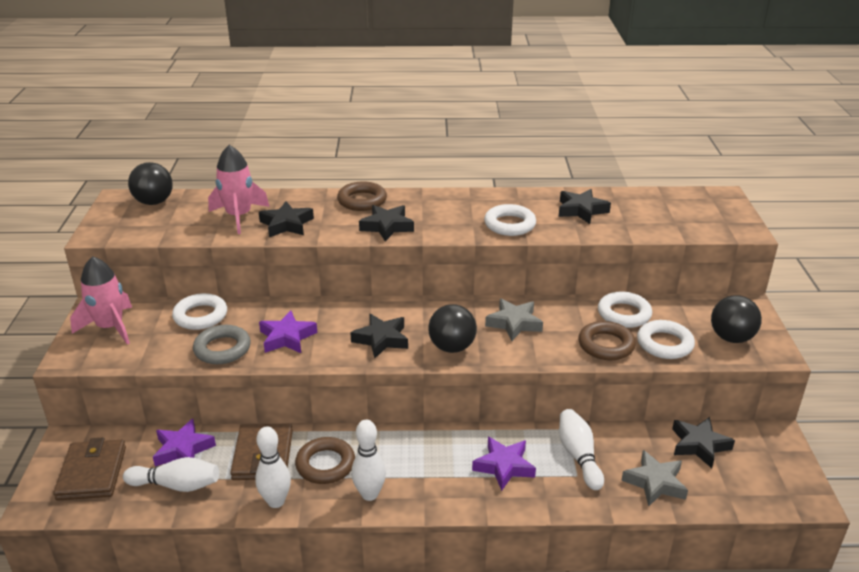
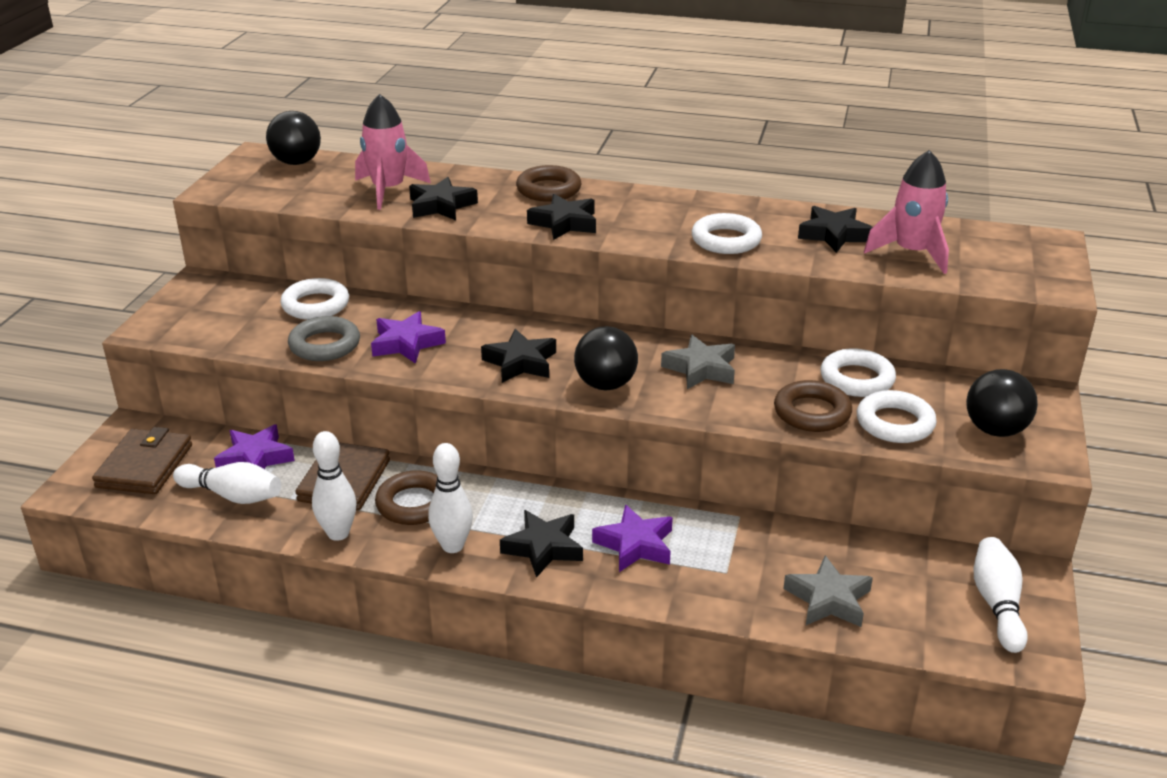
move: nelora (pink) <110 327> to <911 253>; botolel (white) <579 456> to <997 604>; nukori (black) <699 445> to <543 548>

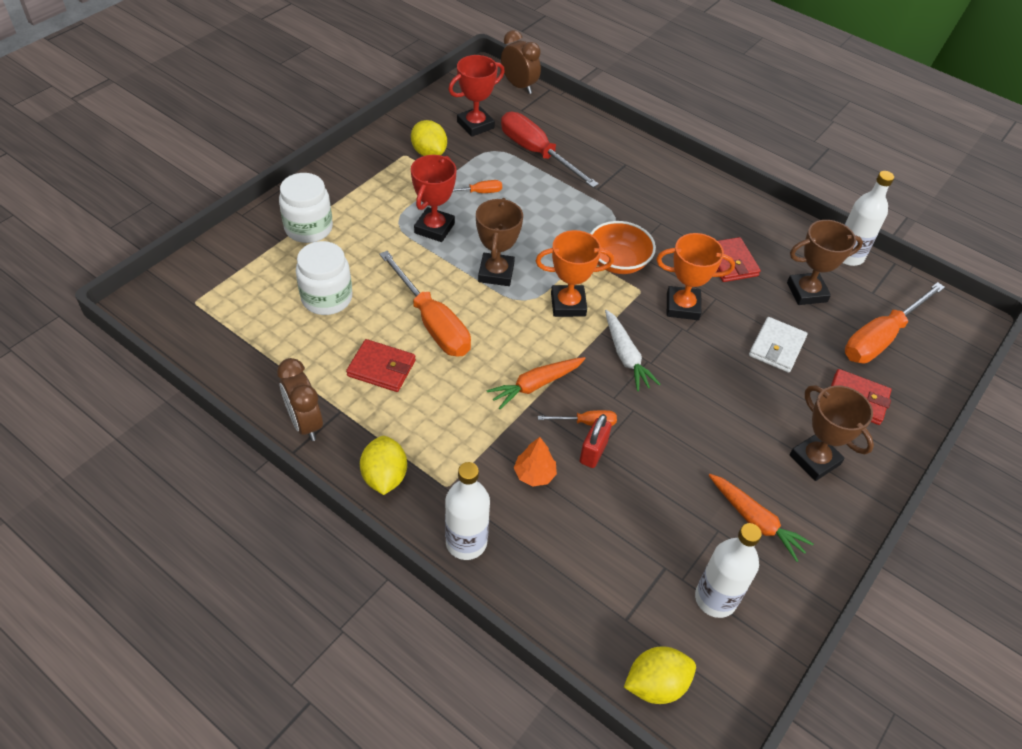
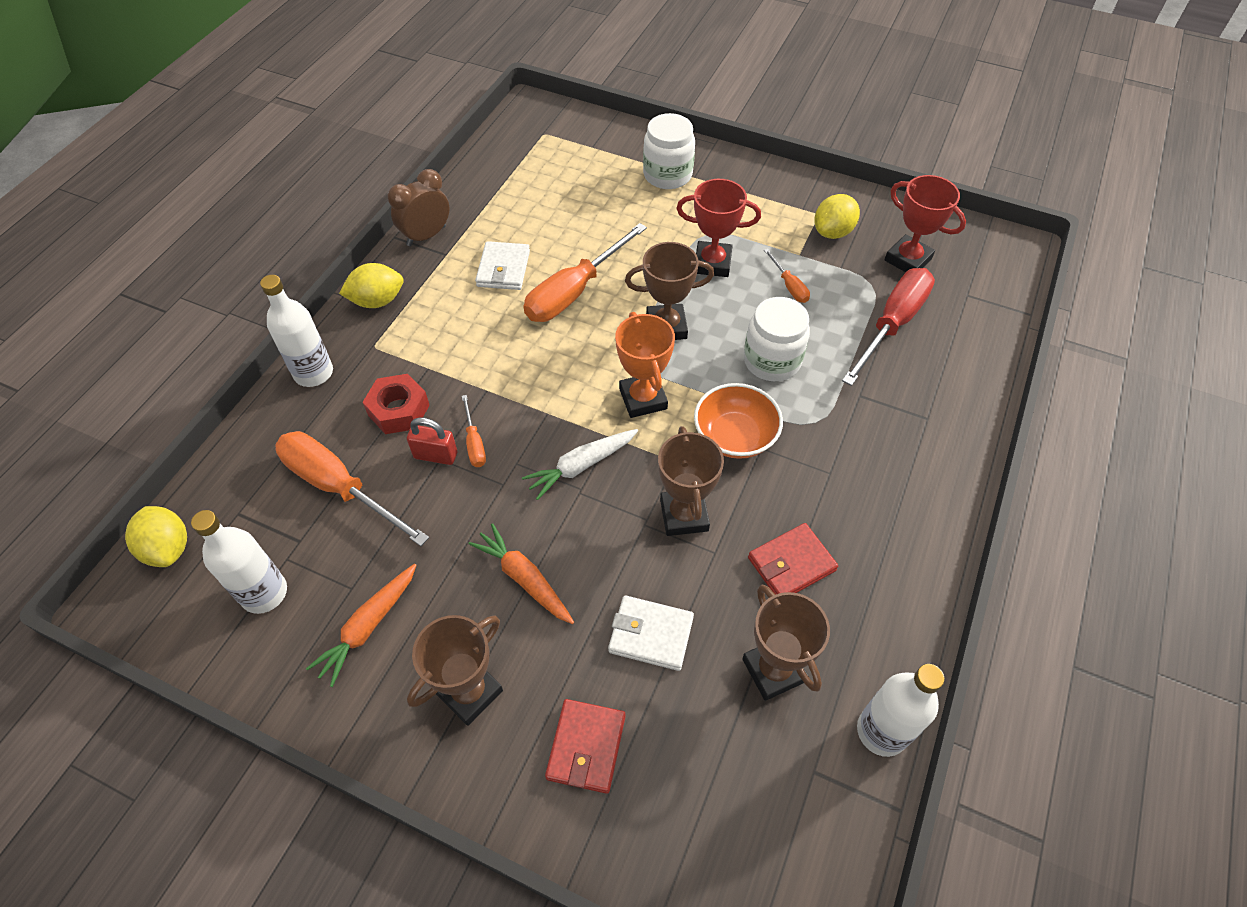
delete: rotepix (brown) <519 86>
move: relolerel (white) <327 298> to <772 361>; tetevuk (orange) <881 338> to <339 487>; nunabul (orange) <535 385> to <524 578>
replace: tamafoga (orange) <534 474> to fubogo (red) <399 410>
recolor: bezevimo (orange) <682 306> to bezevimo (brown) <684 515>; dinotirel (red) <381 368> to dinotirel (white) <503 269>

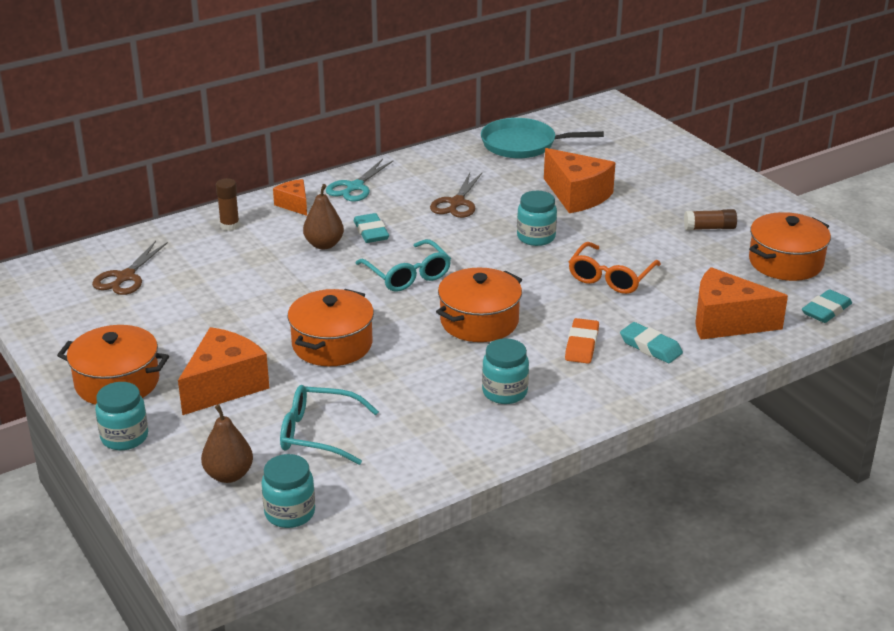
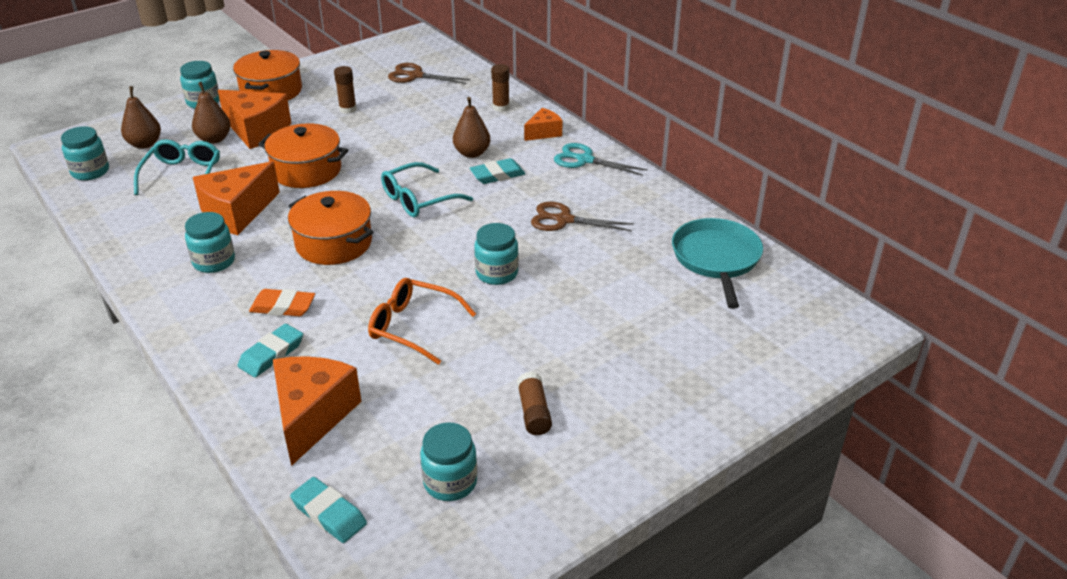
insert: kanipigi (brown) <348 109>; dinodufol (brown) <214 139>
move: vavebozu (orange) <577 195> to <236 213>
replace: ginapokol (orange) <785 262> to relolerel (turquoise) <450 482>

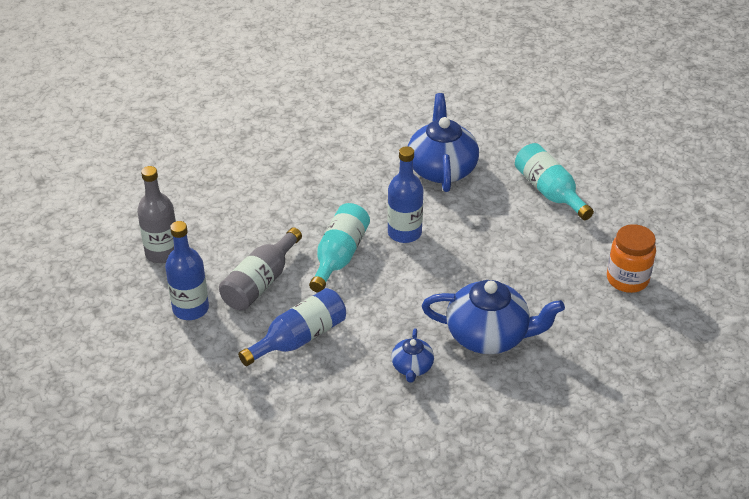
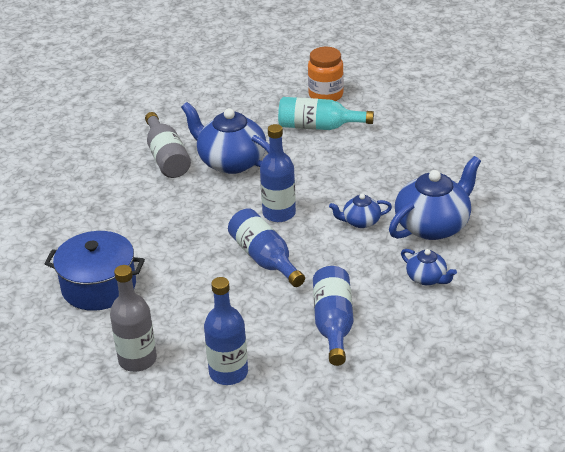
insert: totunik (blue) <360 222>; ginapokol (blue) <99 286>
move: relolerel (orange) <627 279> to <326 95>; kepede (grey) <260 282> to <166 157>
recolor: kepede (turquoise) <339 256> to kepede (blue) <265 259>

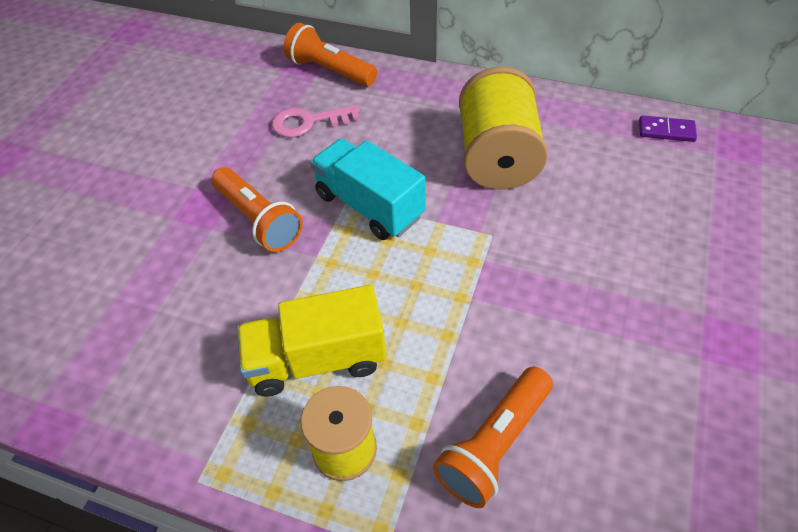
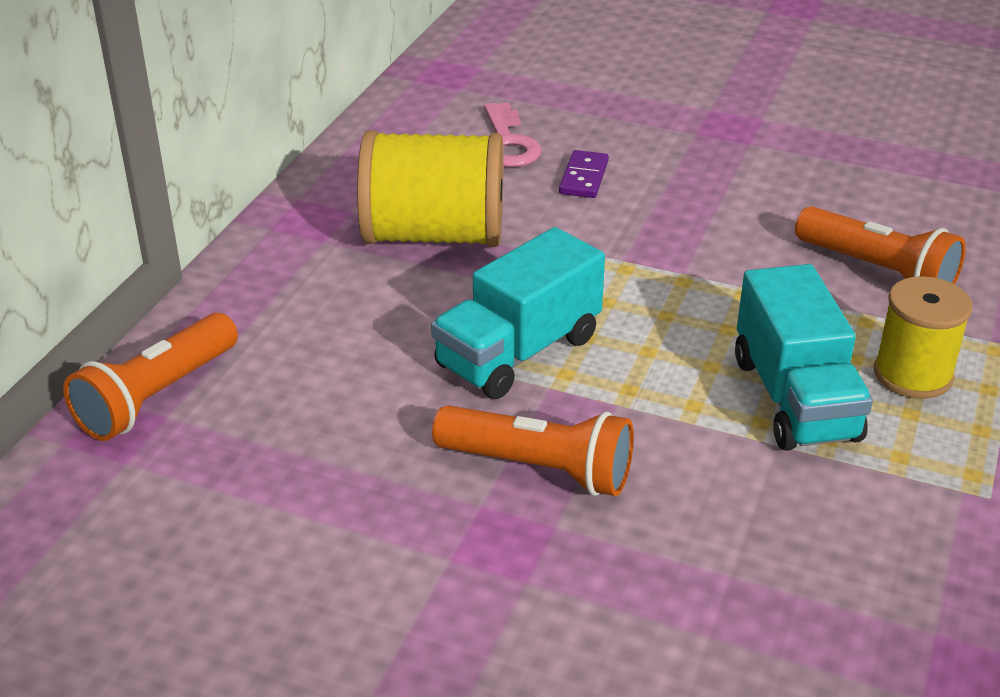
move: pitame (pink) <308 122> to <507 143>; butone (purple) <666 131> to <584 177>
recolor: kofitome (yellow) <317 359> to kofitome (turquoise) <794 398>
rotate: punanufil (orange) <258 220> = <539 469> 60 degrees clockwise

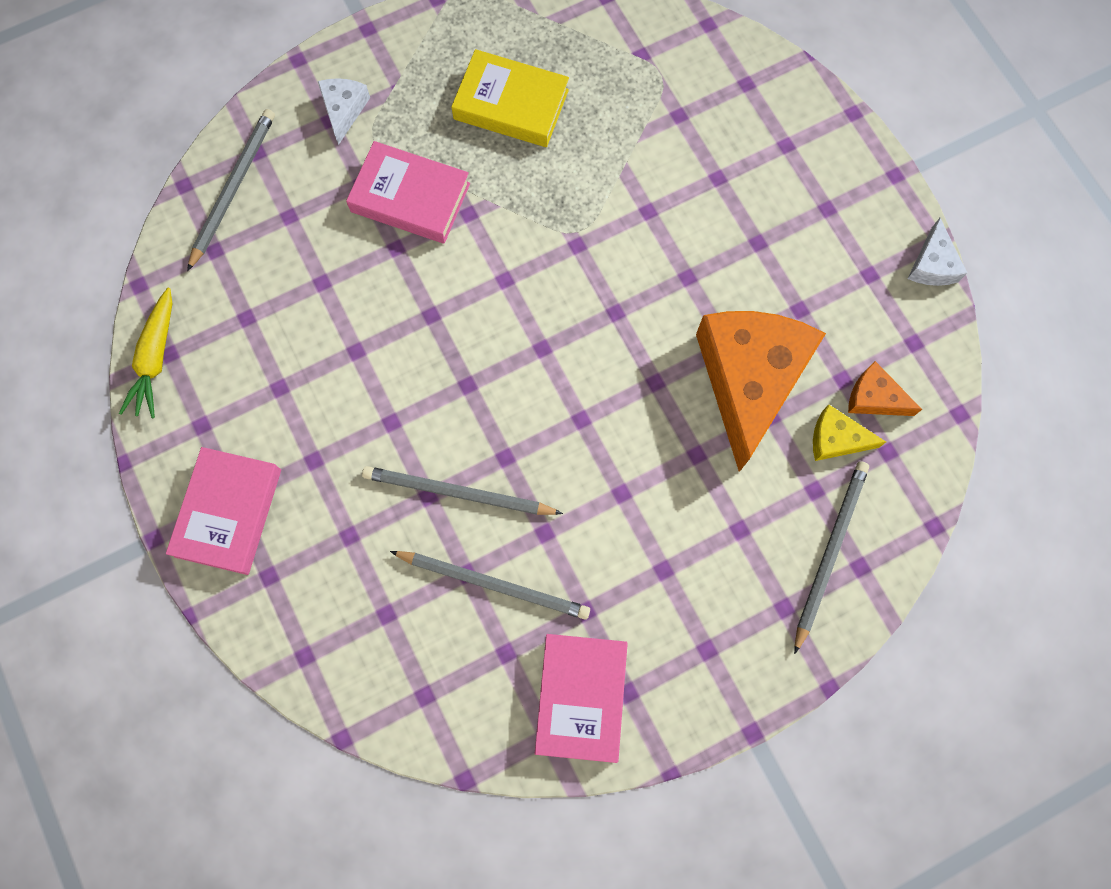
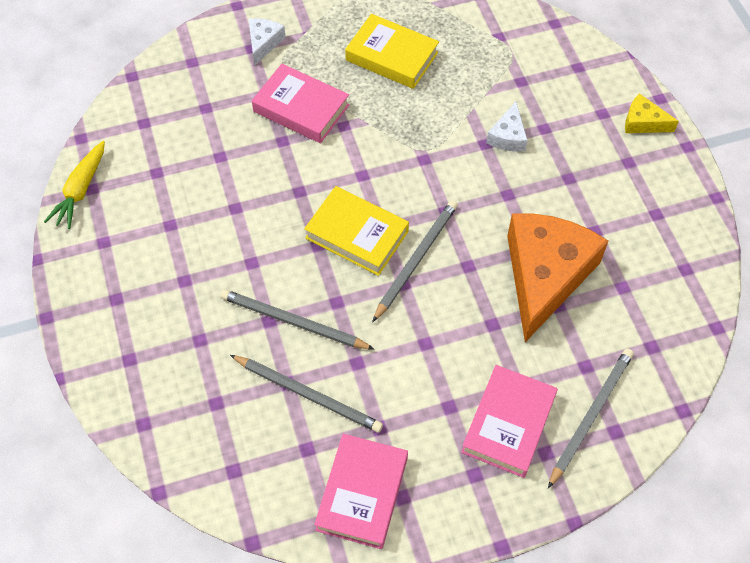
delete: vavebozu (orange) <874 397>
insert: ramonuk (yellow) <357 235>
move: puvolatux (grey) <233 188> to <416 260>; vavebozu (white) <932 264> to <508 136>; vavebozu (yellow) <836 439> to <643 122>; ramonuk (pink) <228 513> to <508 424>

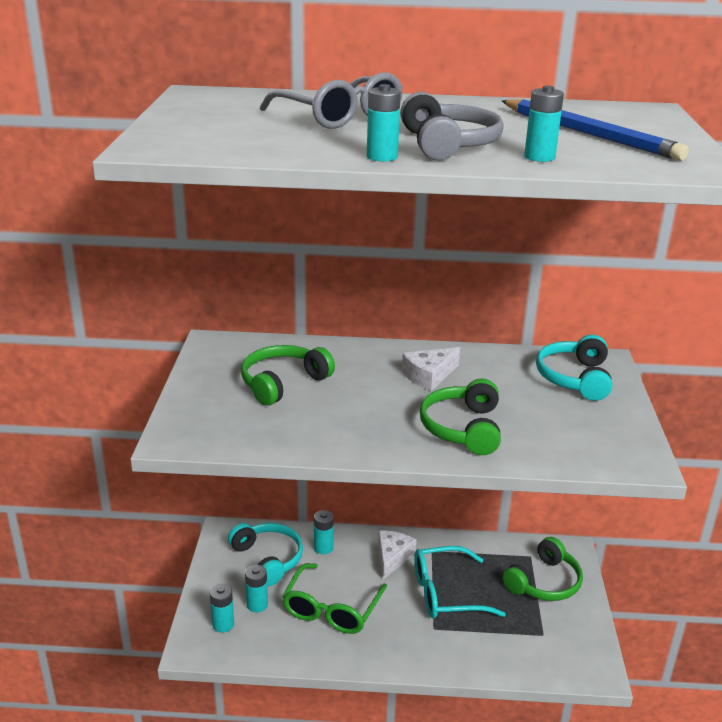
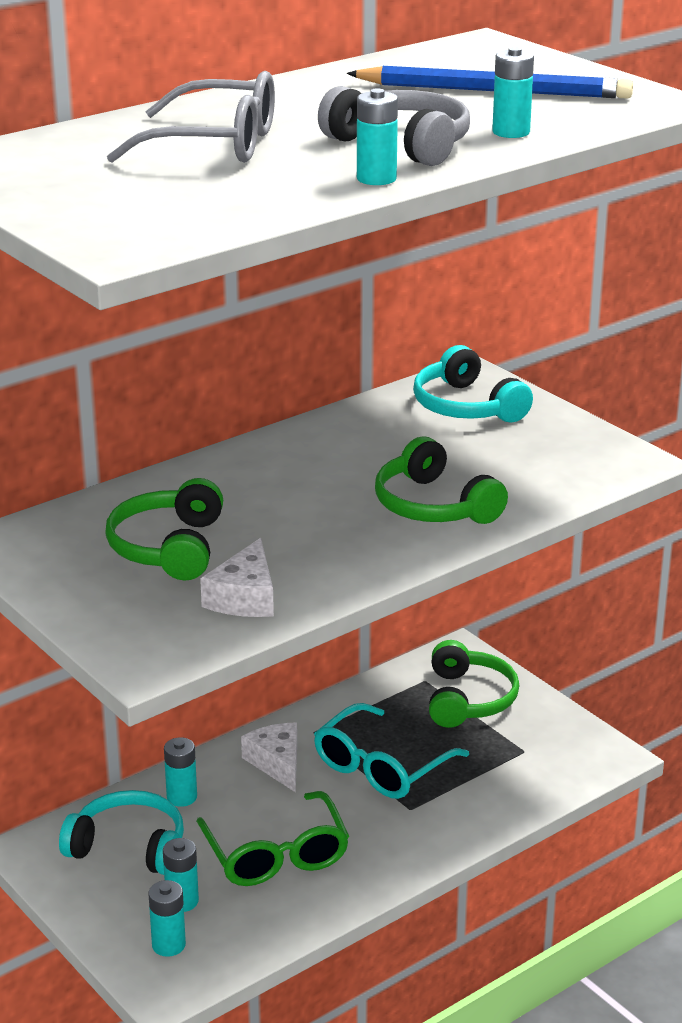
move: vavebozu (white) <429 376> to <245 597>

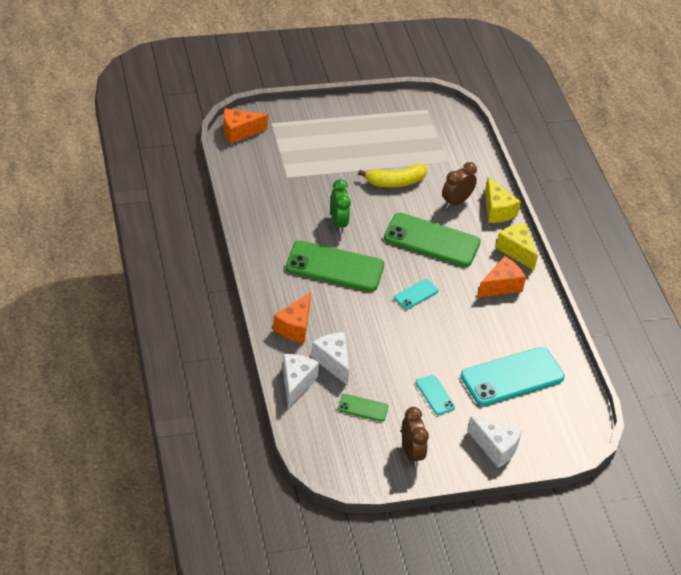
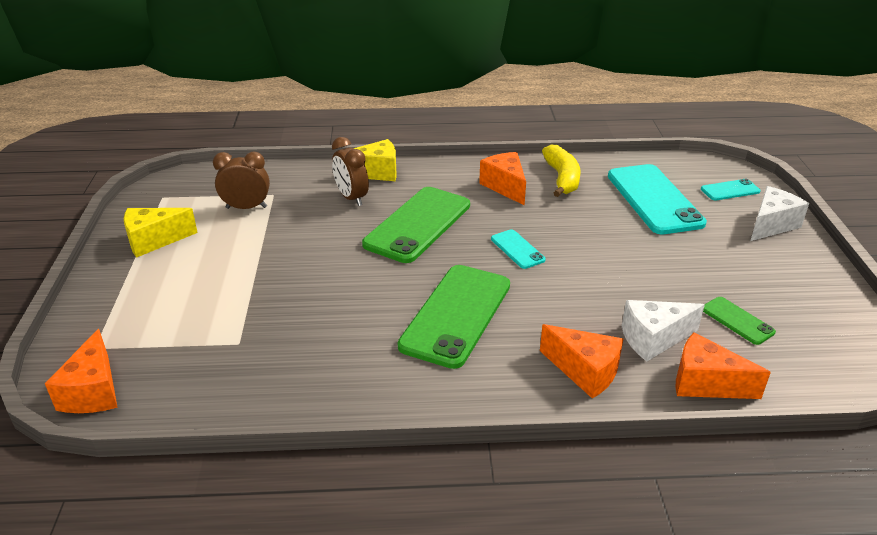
delete: rotepix (green) <338 223>
move: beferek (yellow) <395 182> to <562 178>; vavebozu (yellow) <516 251> to <154 241>; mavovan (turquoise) <435 395> to <730 190>; rotepix (brown) <411 453> to <246 207>
recolor: vavebozu (white) <296 383> to vavebozu (orange) <705 383>
rotate: mavovan (green) <363 408> = <737 321> 60 degrees counterclockwise

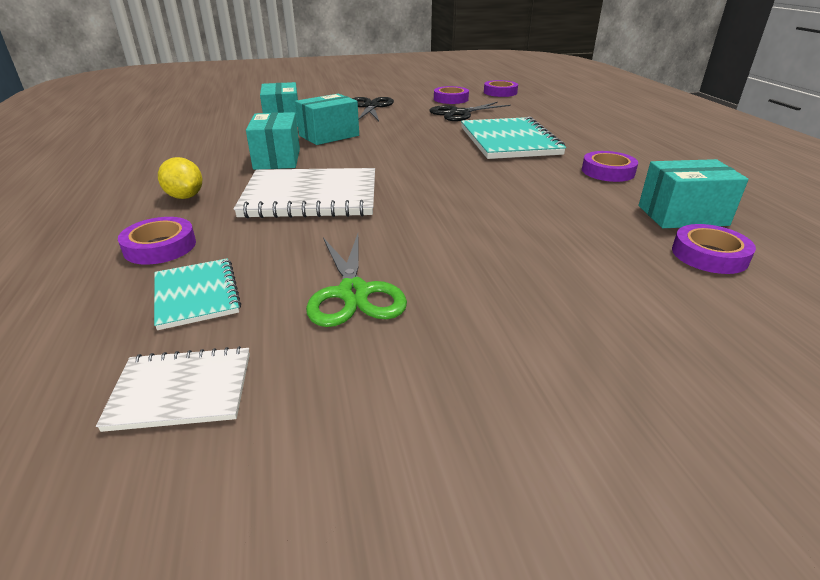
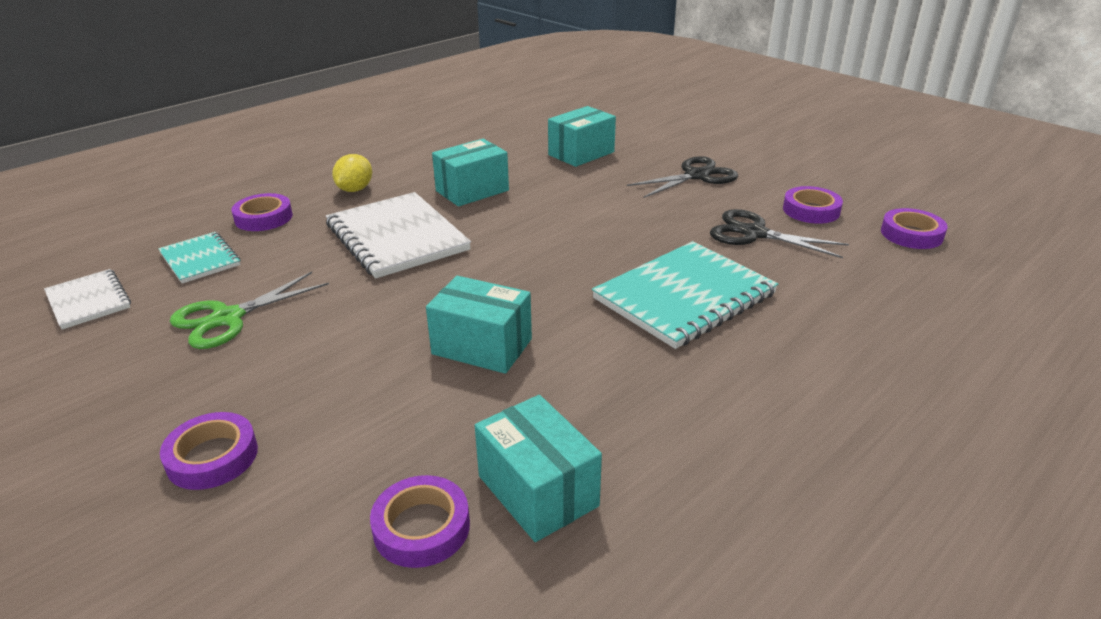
move: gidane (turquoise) <329 136> to <482 346>; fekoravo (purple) <608 171> to <212 457>
rotate: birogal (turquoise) <196 295> = <200 259> 75 degrees counterclockwise

